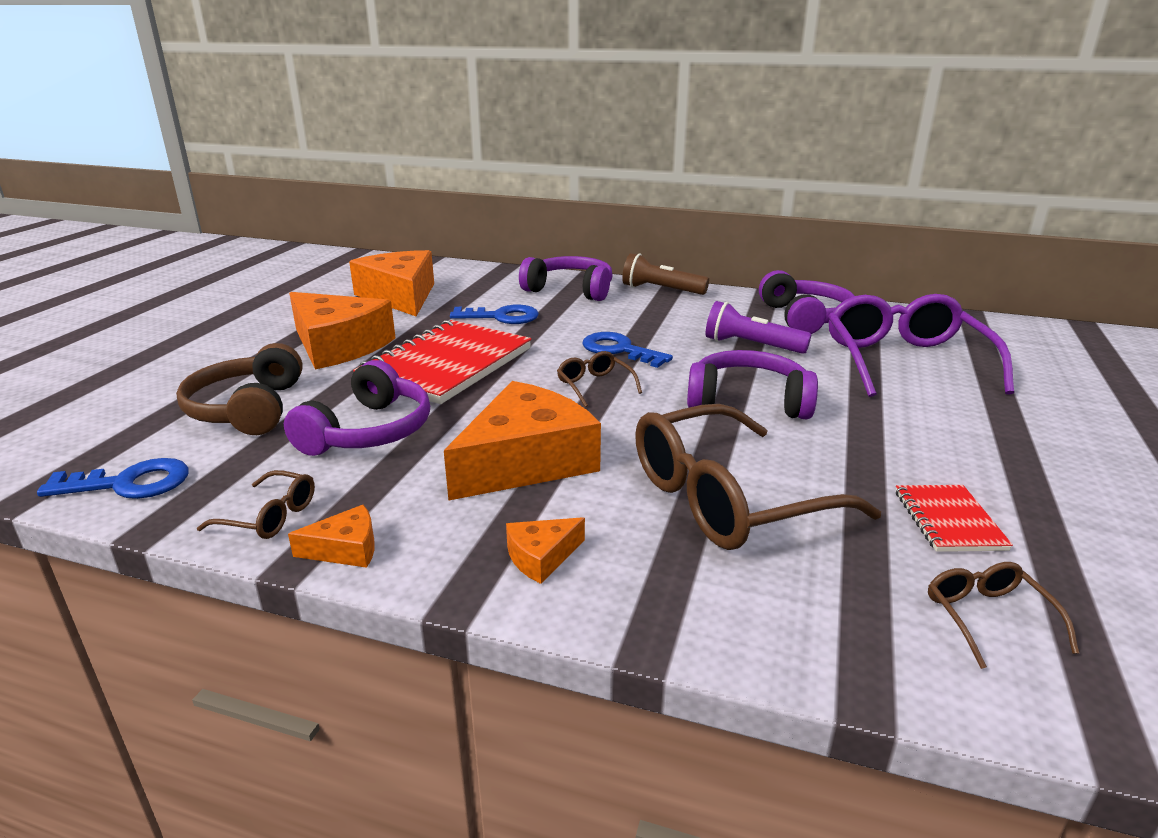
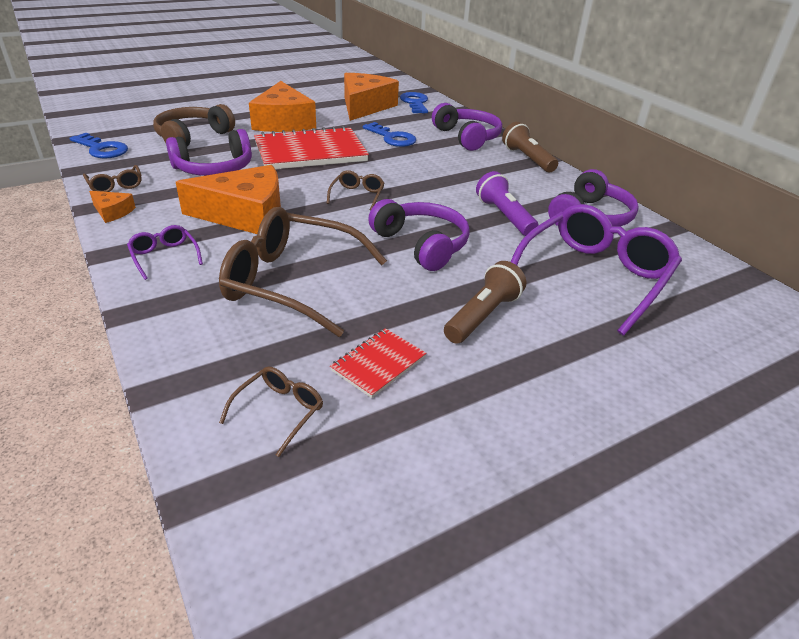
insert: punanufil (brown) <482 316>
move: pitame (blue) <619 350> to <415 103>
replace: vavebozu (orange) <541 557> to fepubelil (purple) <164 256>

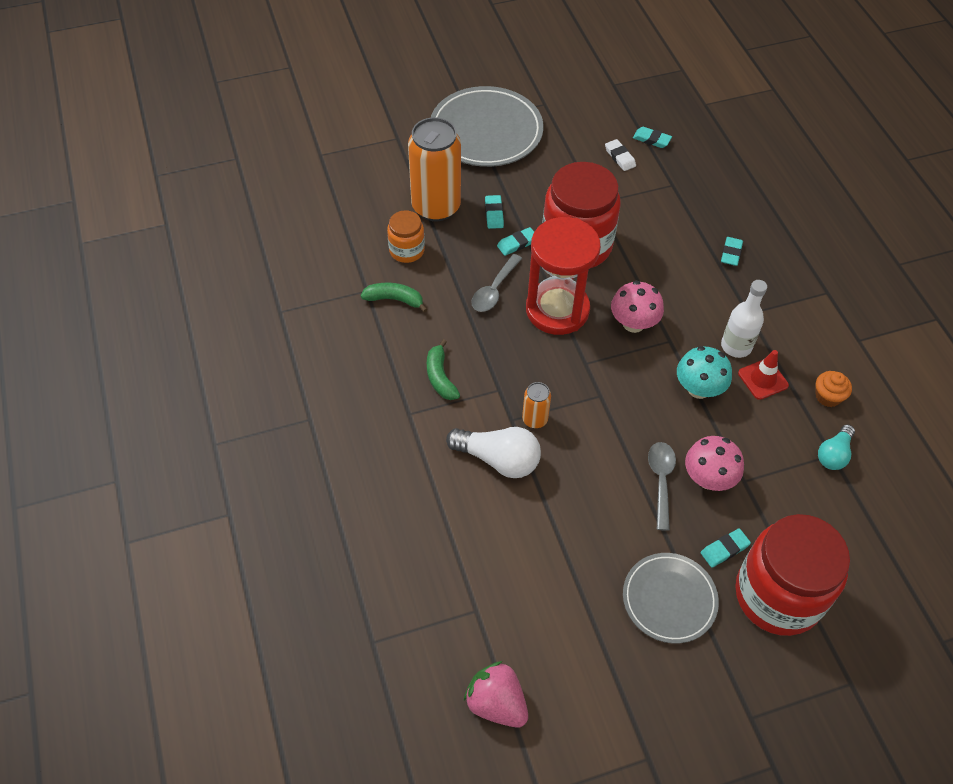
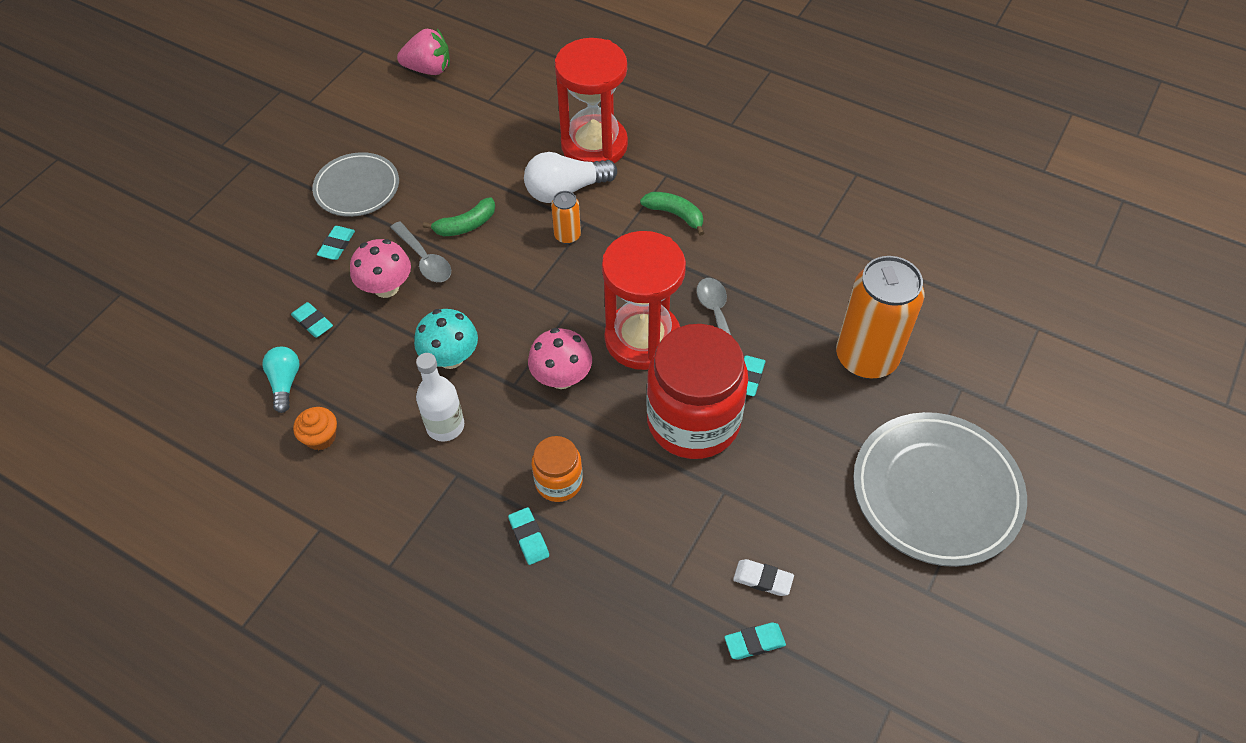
delete: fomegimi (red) <763 379>; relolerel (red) <778 595>
insert: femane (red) <594 145>
move: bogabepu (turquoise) <494 214> to <312 322>; relolerel (orange) <406 250> to <559 481>; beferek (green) <394 299> to <466 225>

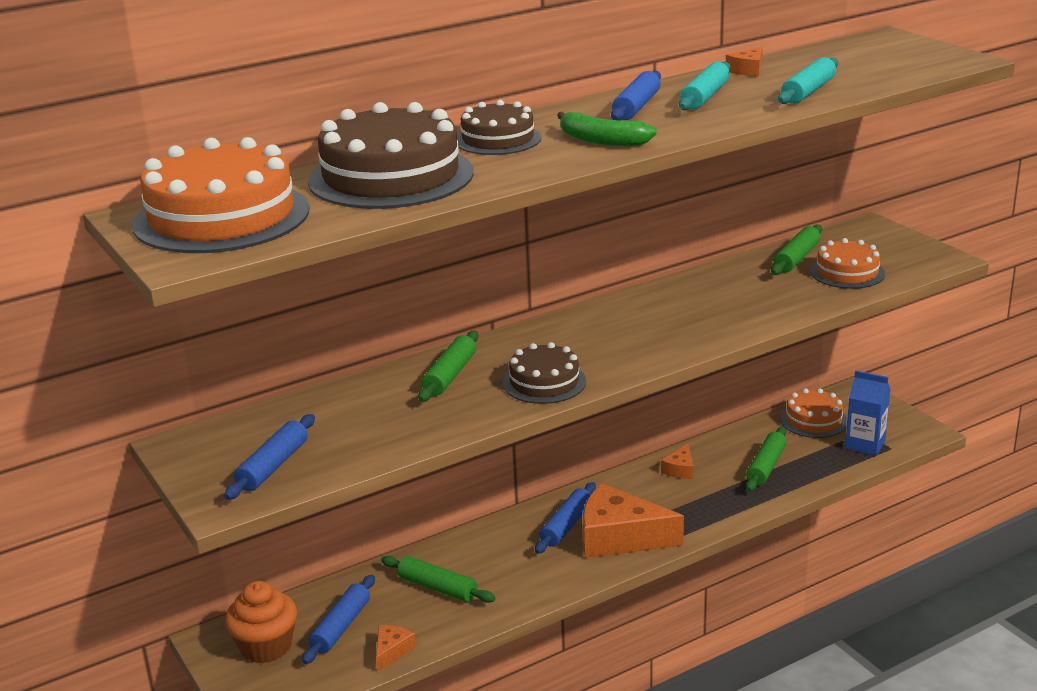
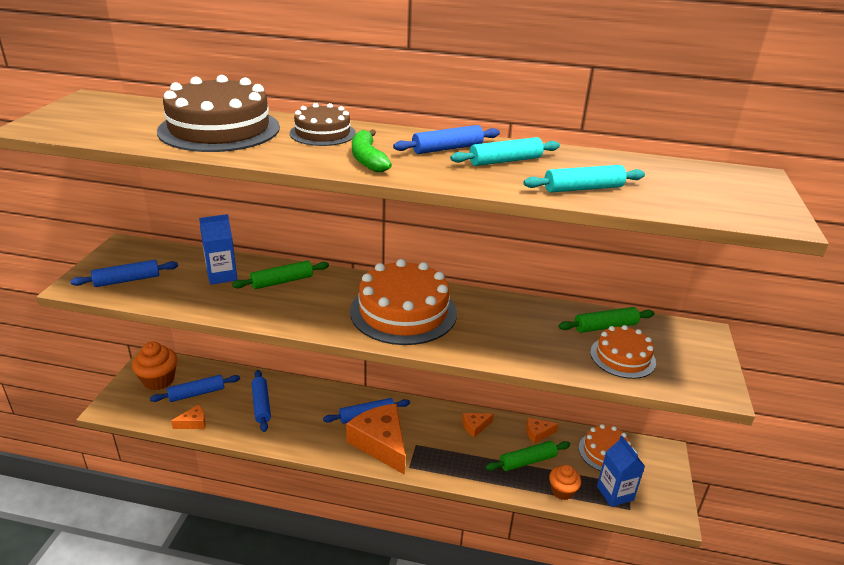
delete: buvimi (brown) <544 382>
insert: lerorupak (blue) <222 276>; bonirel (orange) <562 491>
move: vavebozu (orange) <747 70> to <538 433>; buvimi (orange) <221 217> to <403 311>
recolor: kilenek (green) <437 588> to kilenek (blue) <261 405>

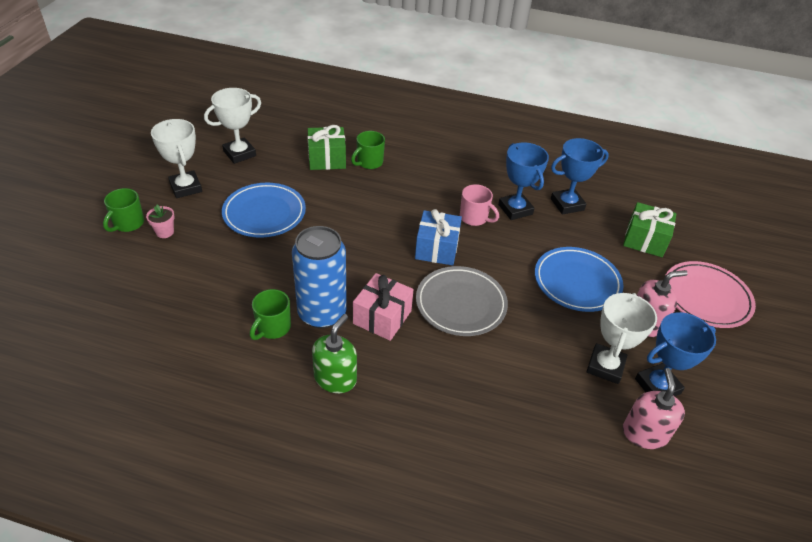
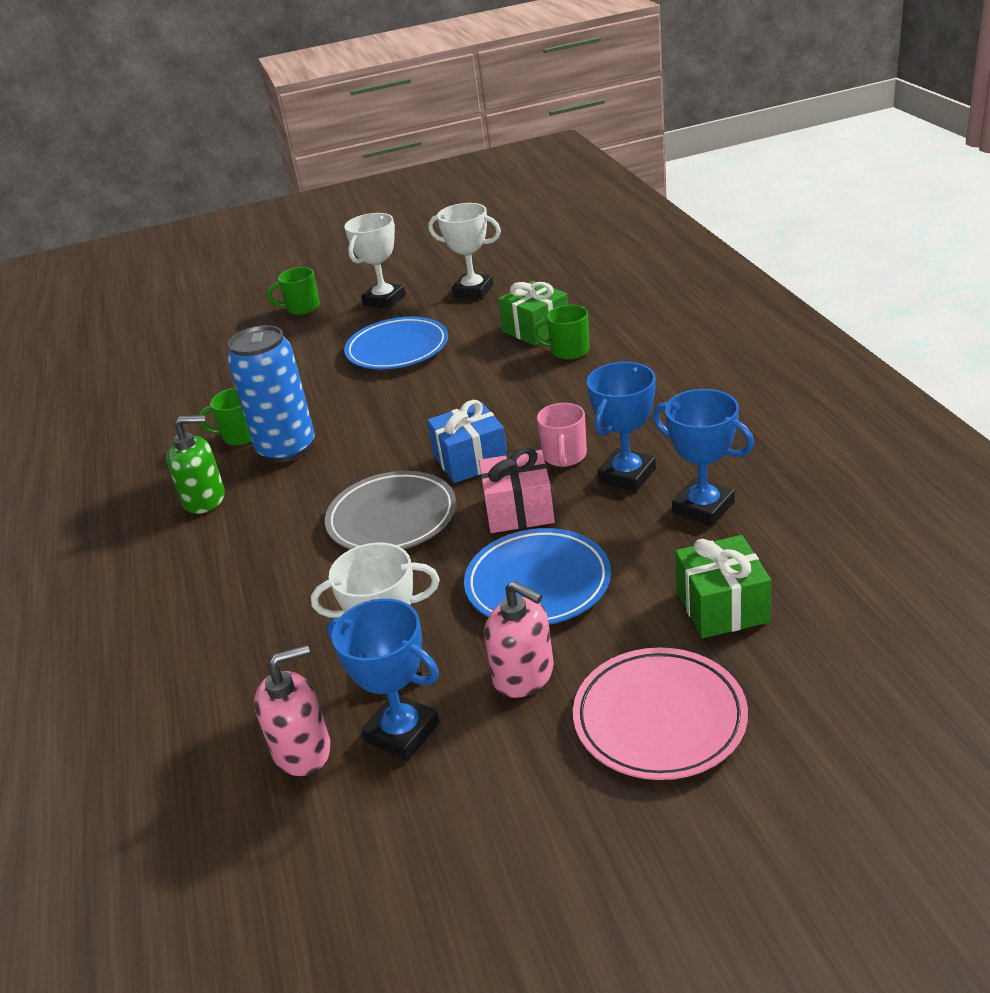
delete: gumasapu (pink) <165 232>
move: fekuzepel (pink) <382 317> to <519 510>

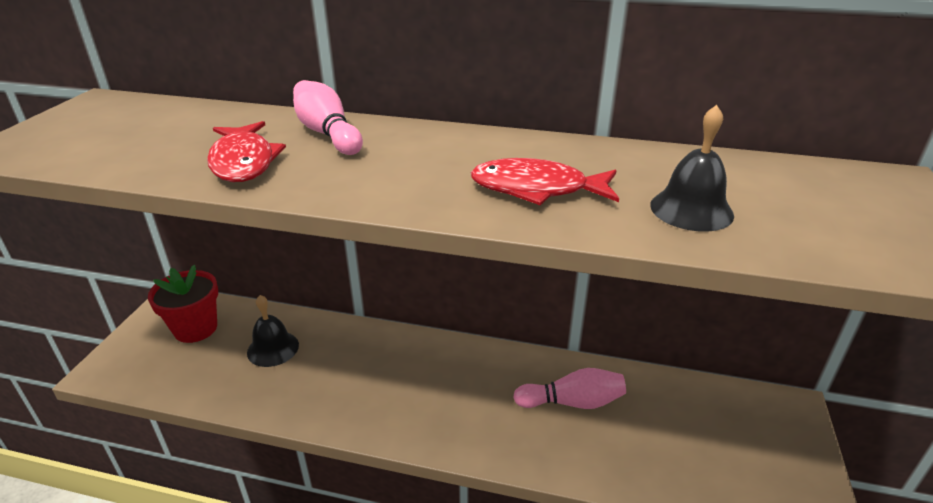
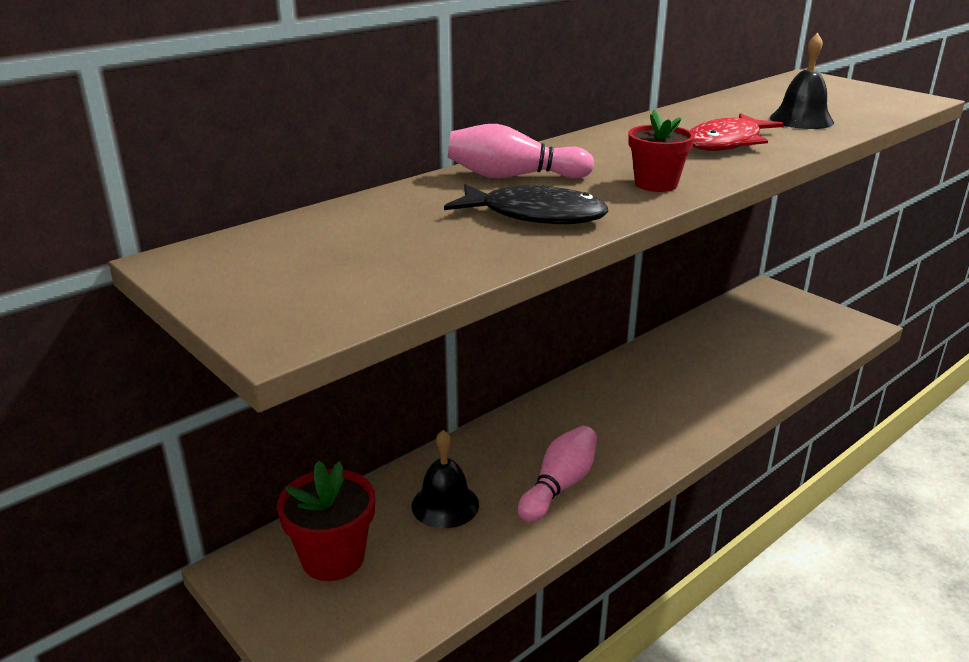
insert: gumasapu (red) <656 184>
move: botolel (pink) <572 402> to <559 486>
recolor: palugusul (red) <243 162> to palugusul (black) <535 215>

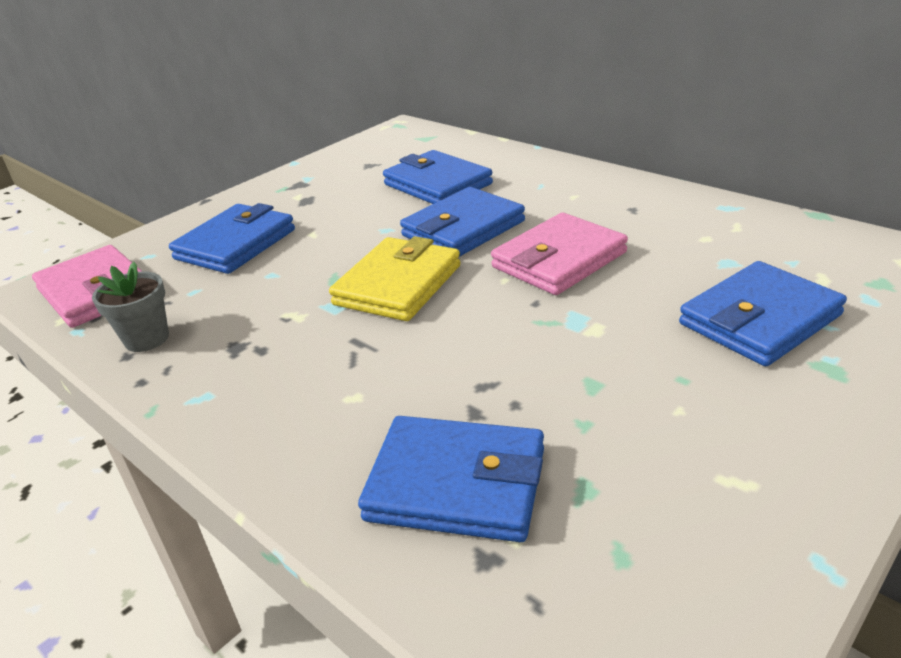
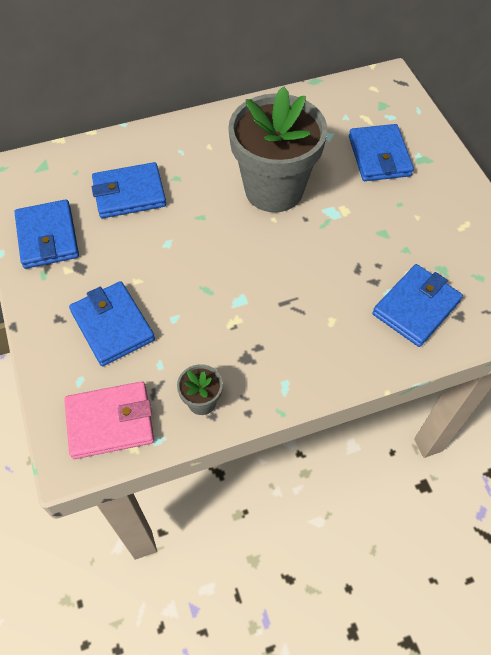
delete: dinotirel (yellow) <398 285>
move: dinotirel (blue) <463 229> to <48 237>
replace: dinotirel (pink) <559 260> to gumasapu (grey) <274 189>

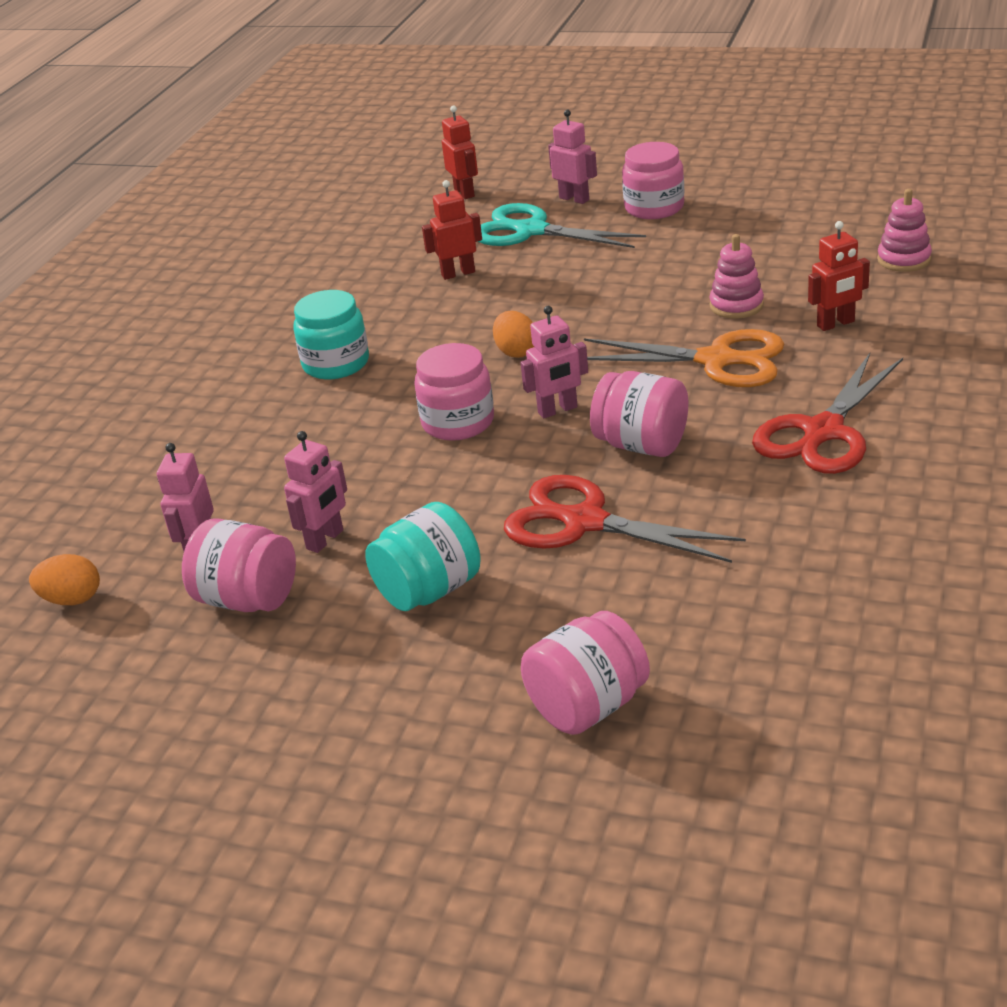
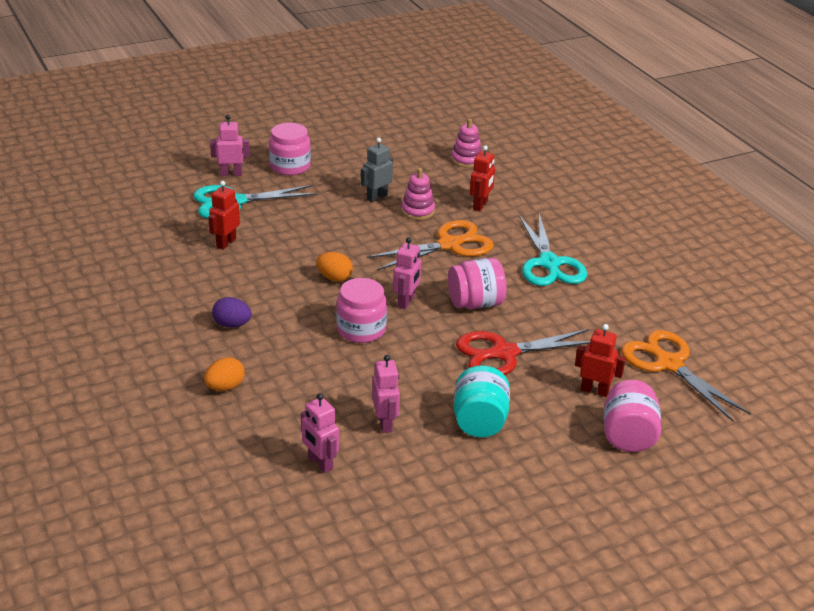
delete: relolerel (pink) <248 599>
insert: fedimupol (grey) <377 197>; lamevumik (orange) <668 364>
move: fedimupol (red) <464 193> to <594 390>; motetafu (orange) <72 599> to <225 387>
replace: relolerel (turquoise) <336 364> to motetafu (purple) <232 324>
recolor: lamevumik (red) <822 432> to lamevumik (turquoise) <549 264>

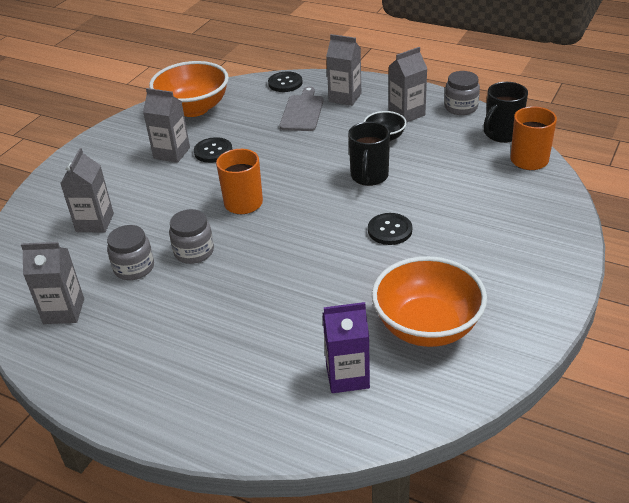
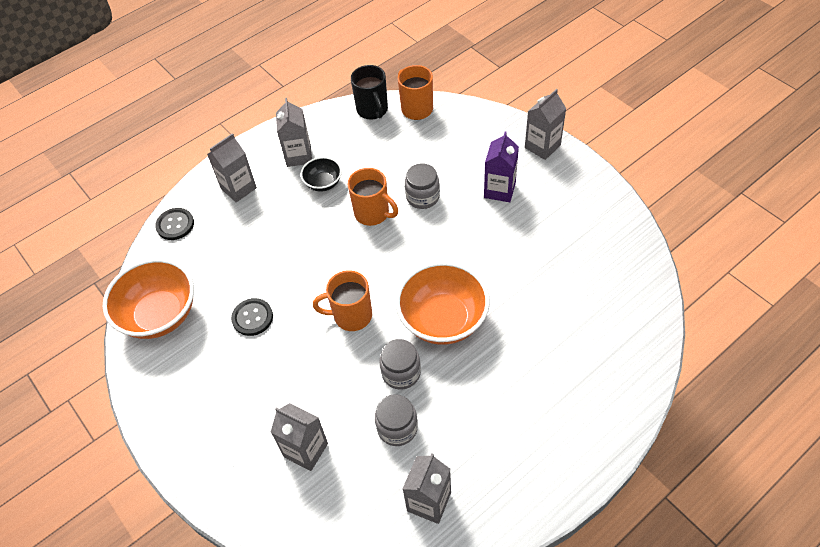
delete: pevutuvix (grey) <302 112>; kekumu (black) <389 230>
move: relolerel (grey) <461 107> to <422 197>; lerorupak (grey) <172 153> to <542 146>; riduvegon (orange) <427 327> to <443 320>; lerorupak (purple) <347 376> to <499 190>
recolor: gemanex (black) <369 177> to gemanex (orange) <373 213>

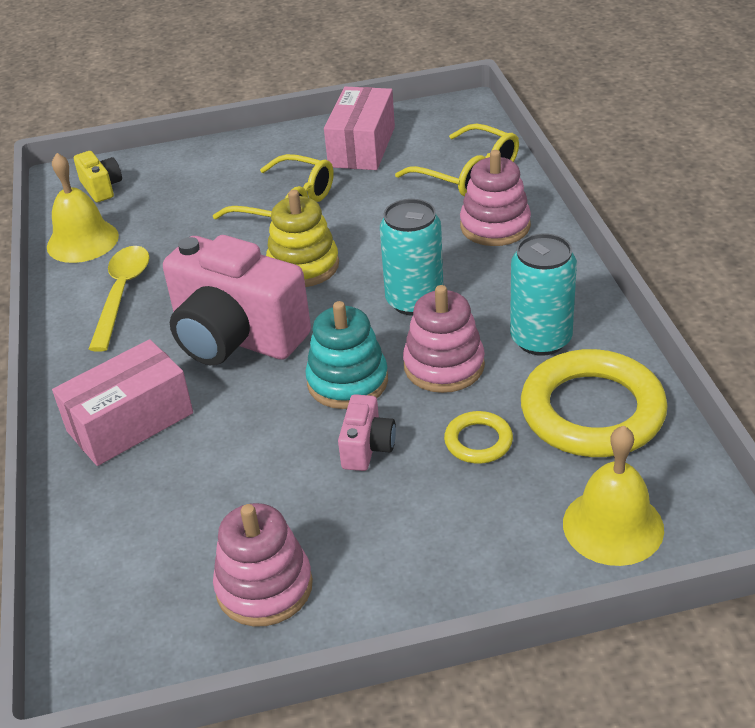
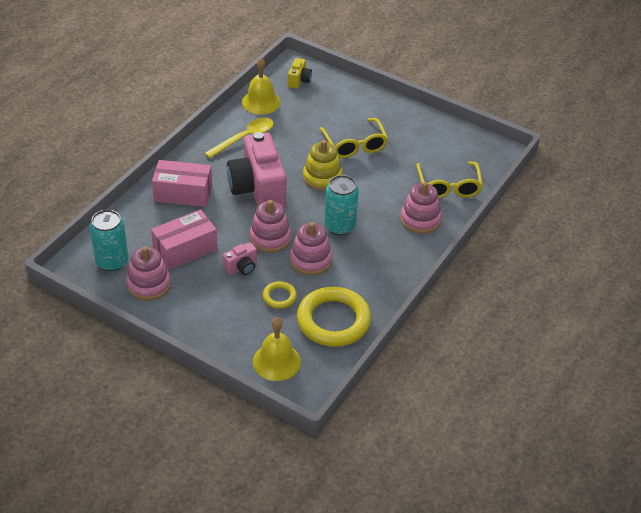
move: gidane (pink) <362 147> to <185 249>; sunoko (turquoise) <541 339> to <112 261>
recolor: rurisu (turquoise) <347 381> to rurisu (pink) <270 238>

